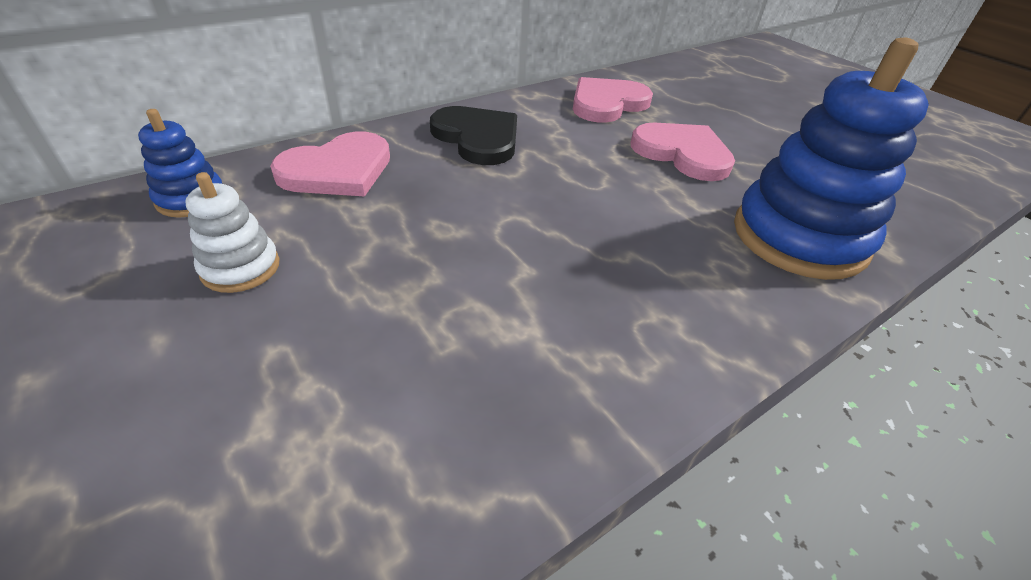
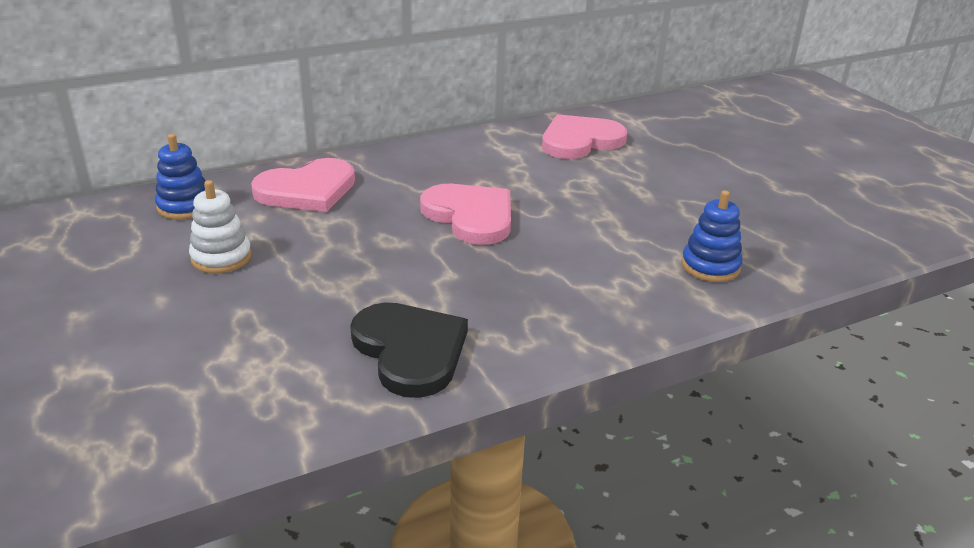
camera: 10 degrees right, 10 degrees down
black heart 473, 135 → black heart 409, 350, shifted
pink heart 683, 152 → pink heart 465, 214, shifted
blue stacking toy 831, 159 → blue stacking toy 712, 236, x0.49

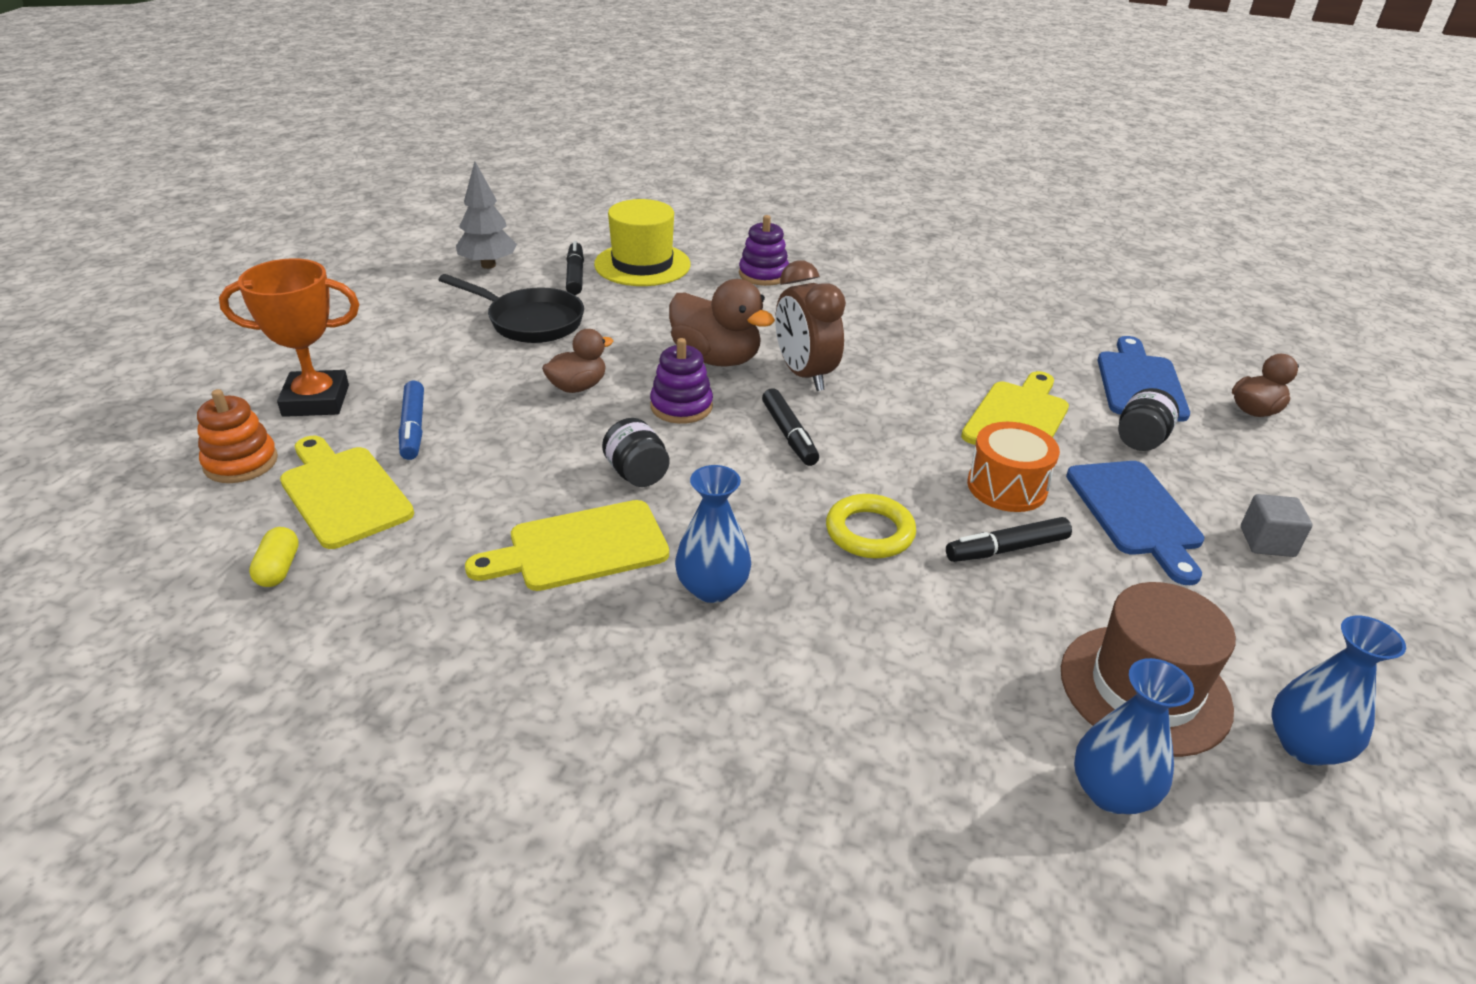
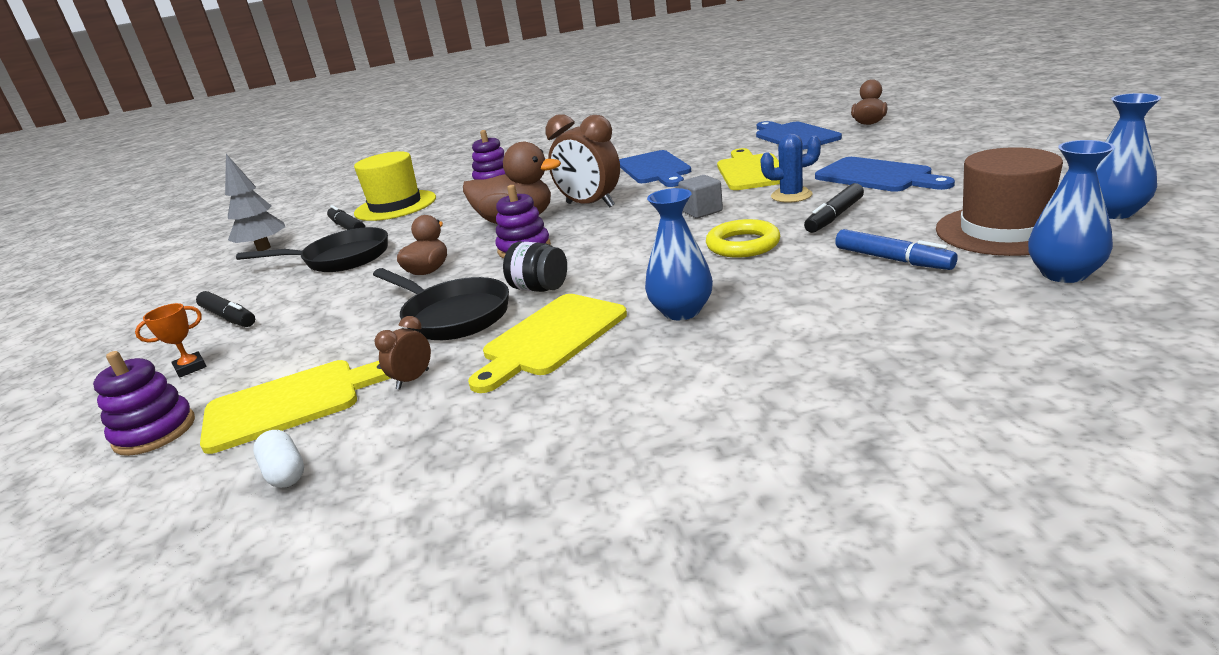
camera: 25 degrees left, 10 degrees down
black jar 1148, 419 → -
- → black pan 441, 304
- → brown clock 402, 352
- → blue cutting board 655, 168
blue marker 411, 420 → blue marker 896, 249, shifted
black marker 790, 427 → black marker 225, 309, shifted
grey cube 1276, 525 → grey cube 700, 196, shifted
orange drum 1013, 467 → blue cactus 790, 168
orange stacking toy 237, 436 → purple stacking toy 144, 403
yellow capsule 274, 557 → white capsule 278, 459
yellow cutting board 347, 492 → yellow cutting board 295, 407, 135 degrees clockwise
orange trophy 289, 337 → orange trophy 171, 340, x0.46

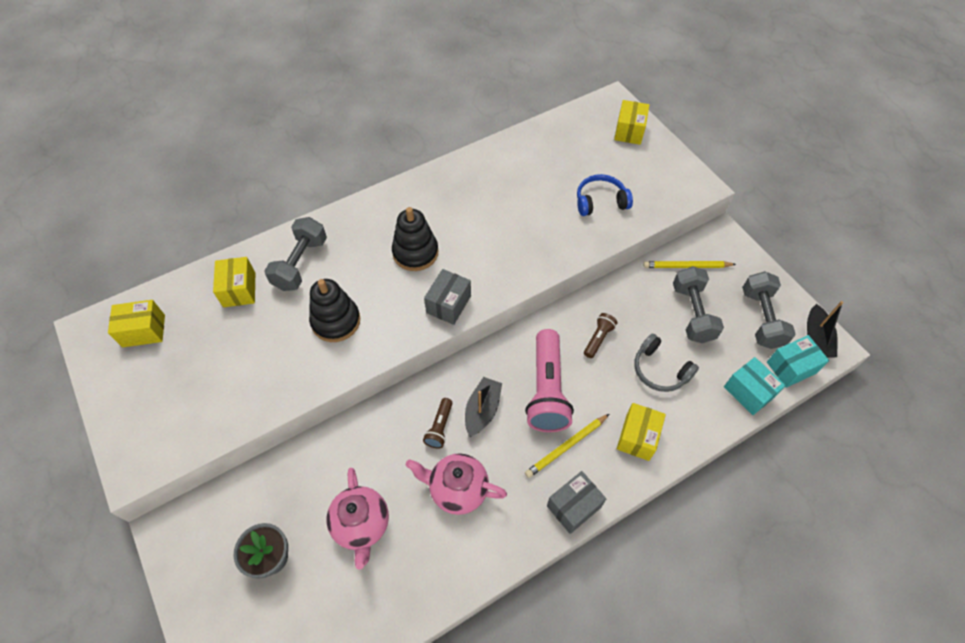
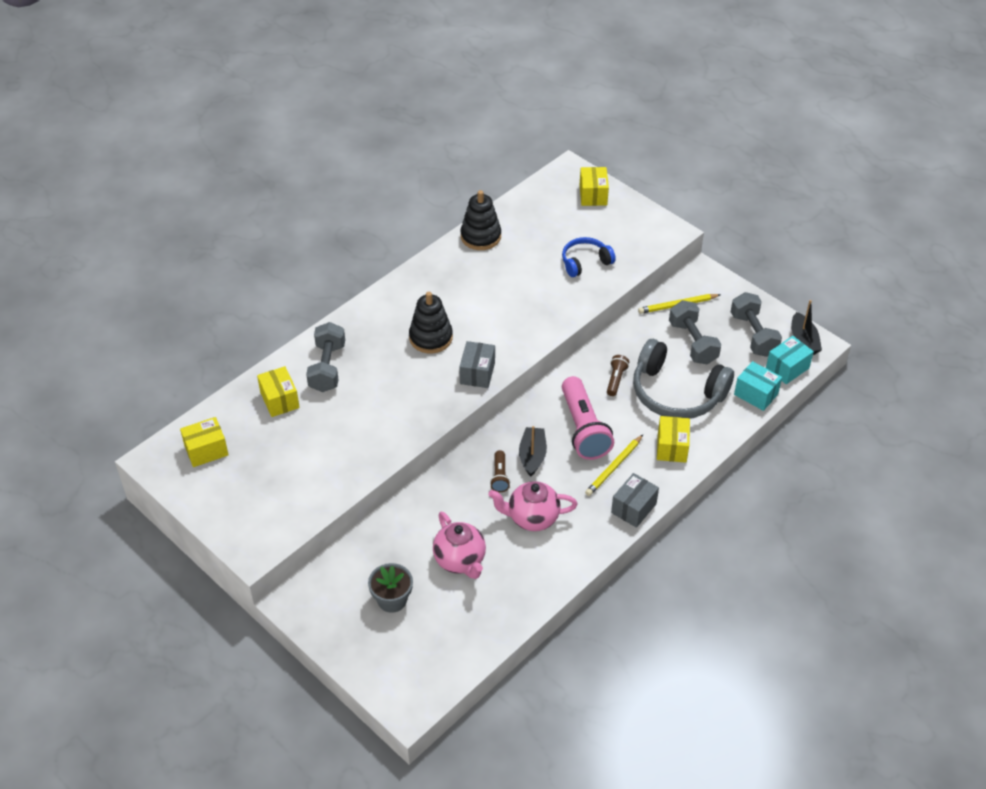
camera: 15 degrees left, 10 degrees down
black stacking toy 334, 310 → black stacking toy 480, 220, shifted
grey headphones 666, 363 → grey headphones 683, 379, x1.79

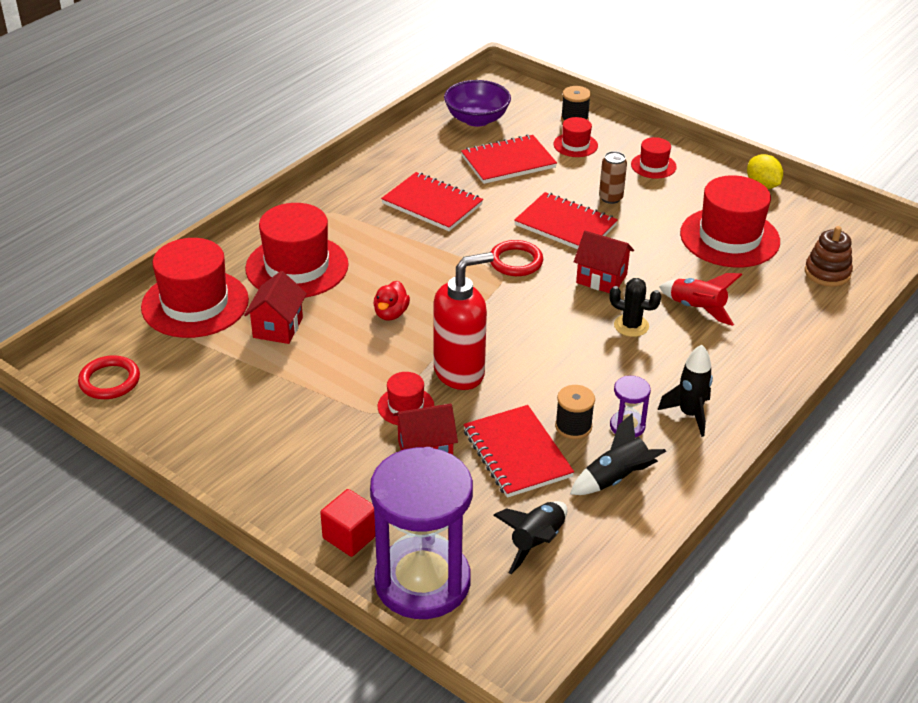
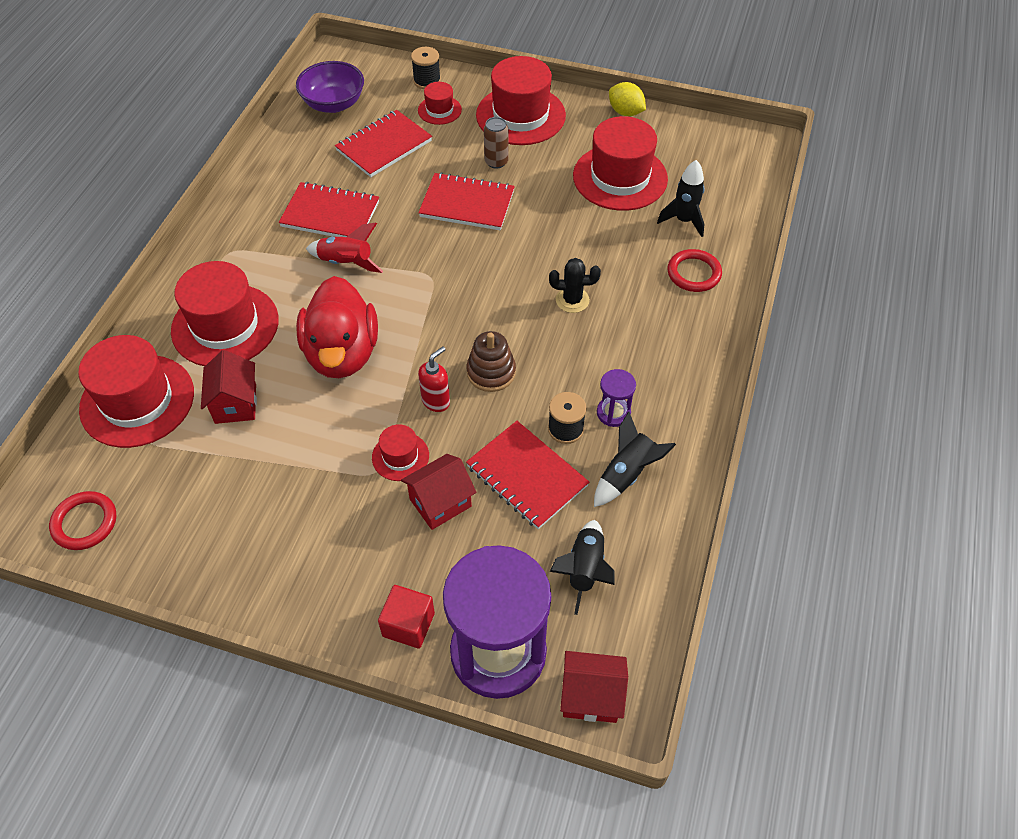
camera: 20 degrees left, 15 degrees up
red ring 516, 258 → red ring 694, 270, shifted
red house 604, 262 → red house 594, 687, shifted
black rocket 685, 391 → black rocket 681, 198, shifted
red rocket 700, 299 → red rocket 344, 248, shifted
brown stacking toy 829, 256 → brown stacking toy 491, 361, shifted
red duck 391, 301 → red duck 337, 327, x2.24
red soap dispenser 464, 321 → red soap dispenser 434, 379, x0.52
red hat 654, 158 → red hat 521, 100, x2.04

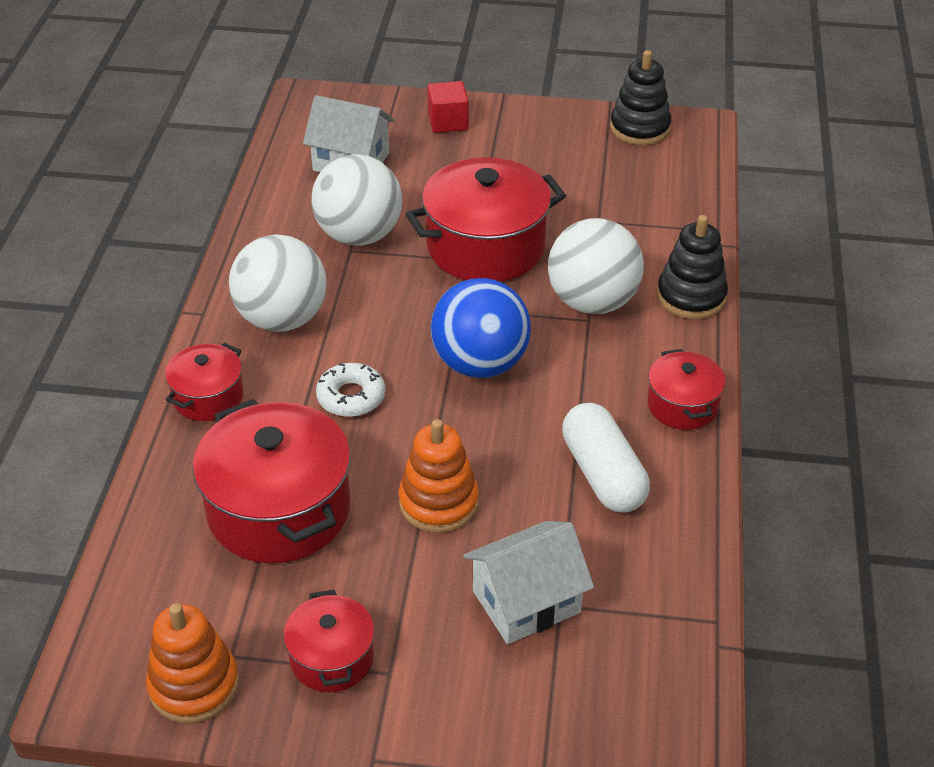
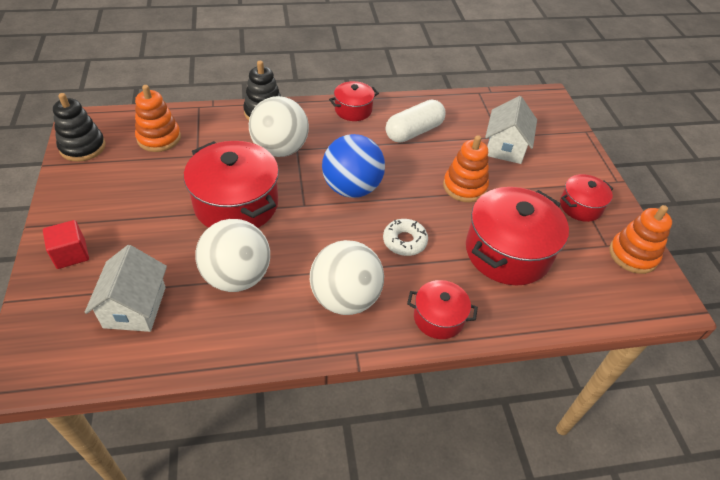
camera: 110 degrees left, 5 degrees up
- → orange stacking toy 158, 118
white house 528, 582 → white house 511, 130, 60 degrees clockwise

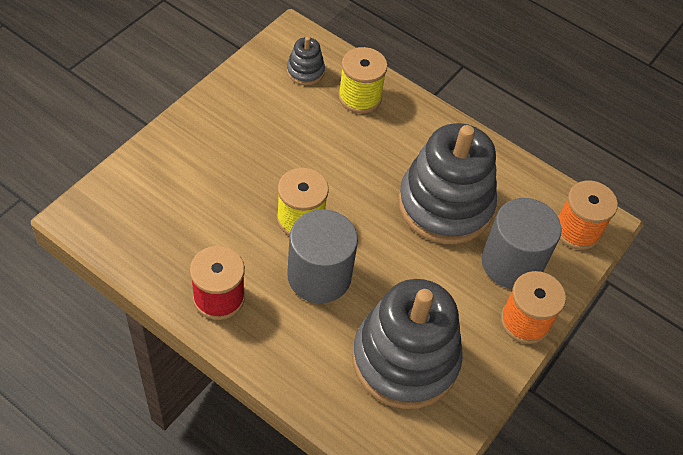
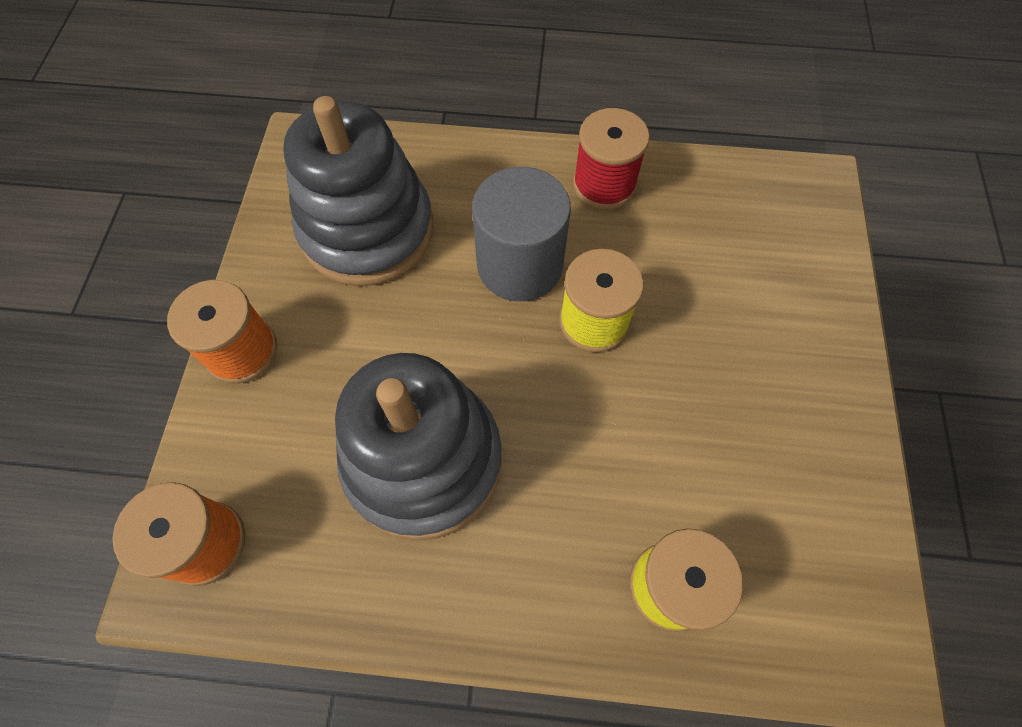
camera: 155 degrees right, 10 degrees up
grey stacking toy 306, 60 → -
grey cylinder 521, 243 → -

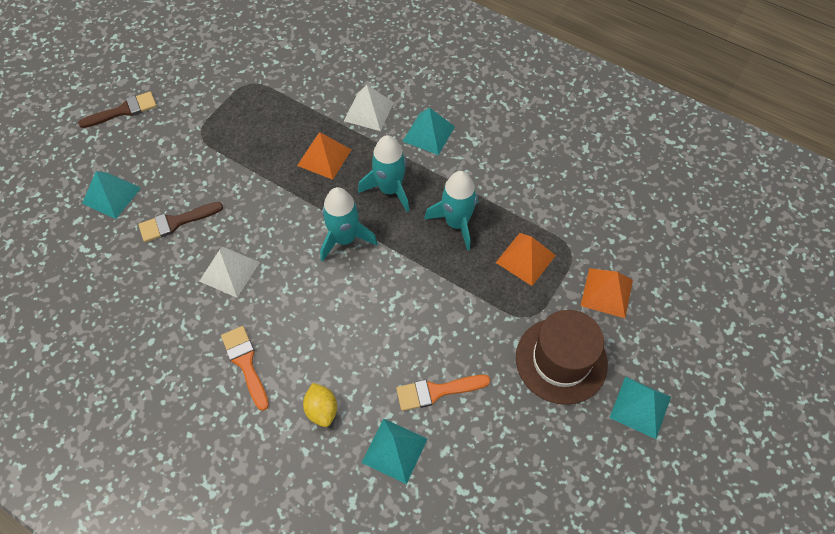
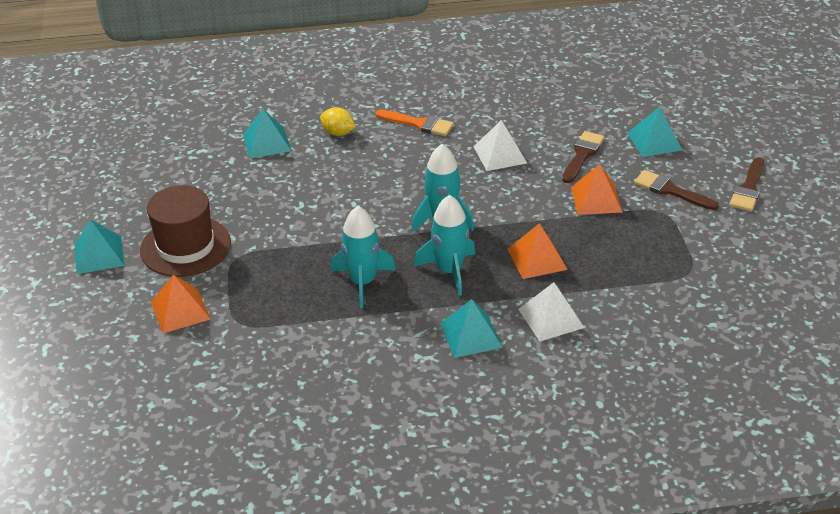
camera: 140 degrees right, 20 degrees down
orange brush 443, 393 → -
- → brown brush 676, 190
orange pyramid 526, 259 → orange pyramid 597, 189, shifted

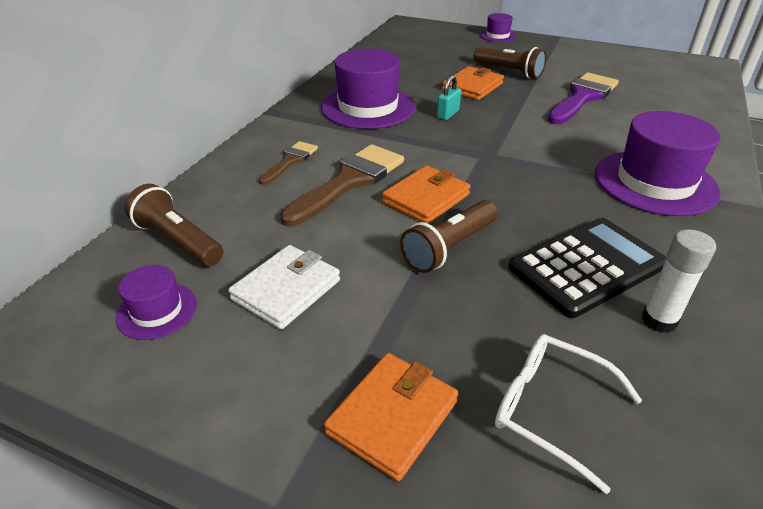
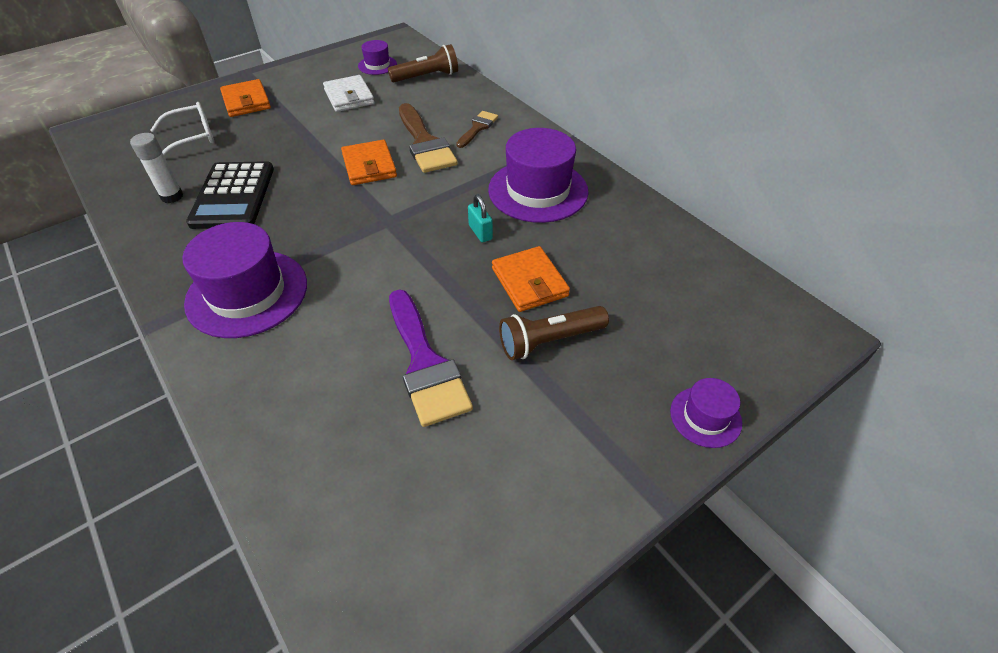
camera: 120 degrees right, 10 degrees up
brown flashlight 449, 236 → -
brown brush 288, 163 → brown brush 477, 129, 120 degrees counterclockwise

